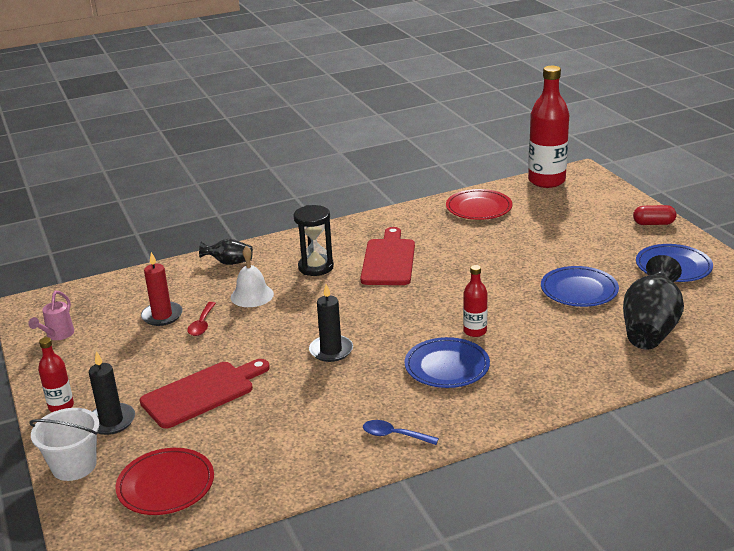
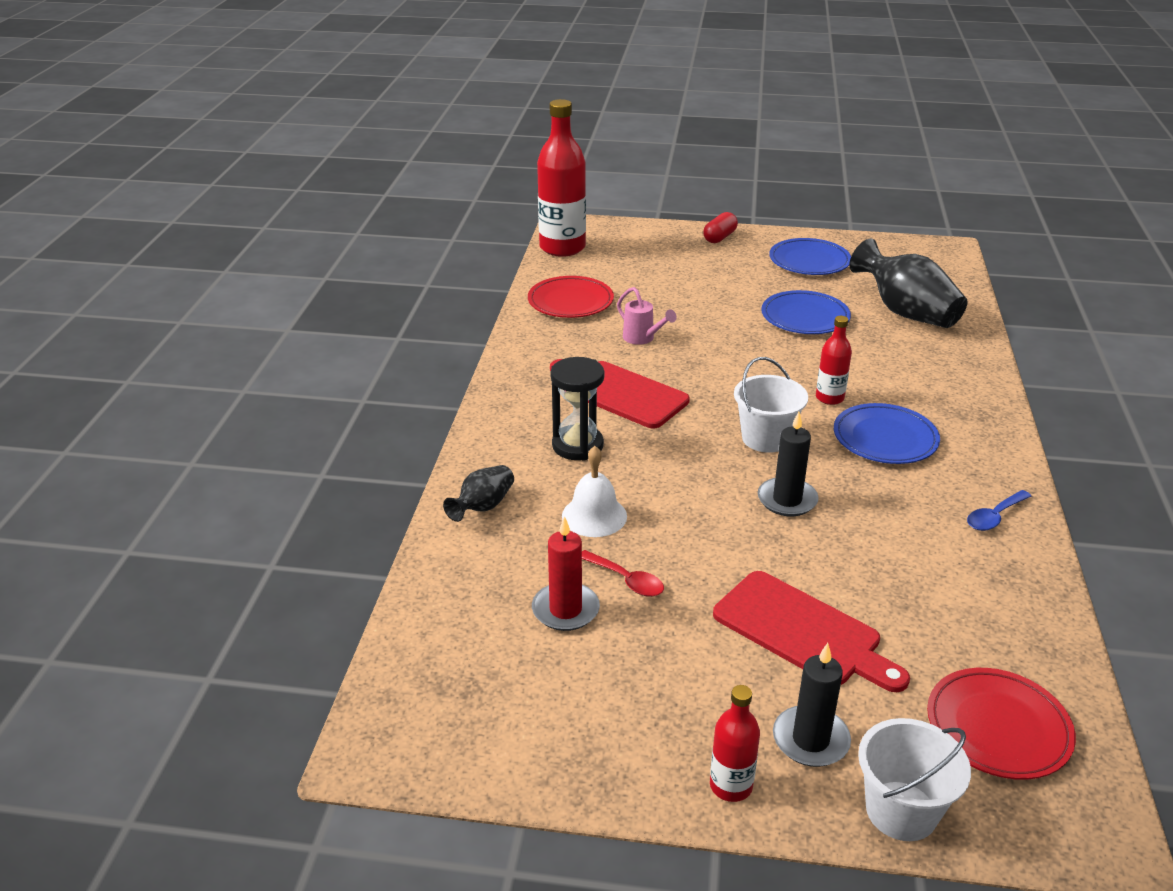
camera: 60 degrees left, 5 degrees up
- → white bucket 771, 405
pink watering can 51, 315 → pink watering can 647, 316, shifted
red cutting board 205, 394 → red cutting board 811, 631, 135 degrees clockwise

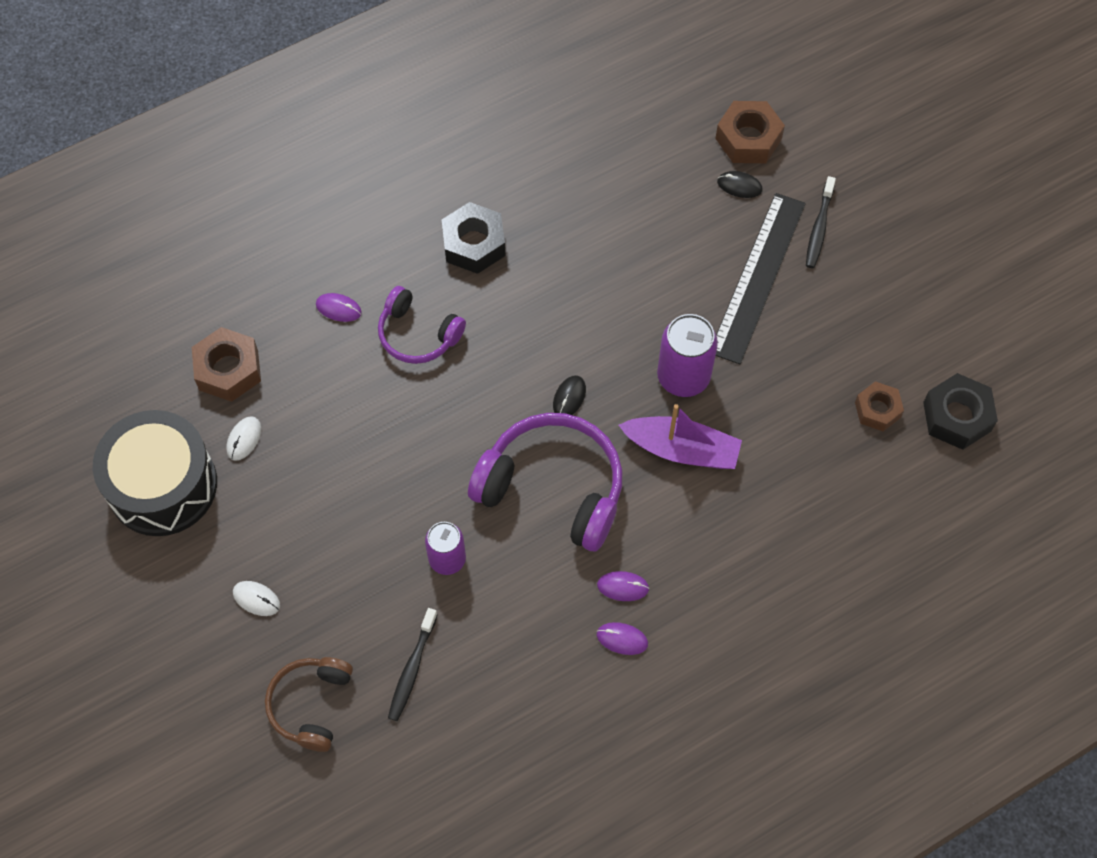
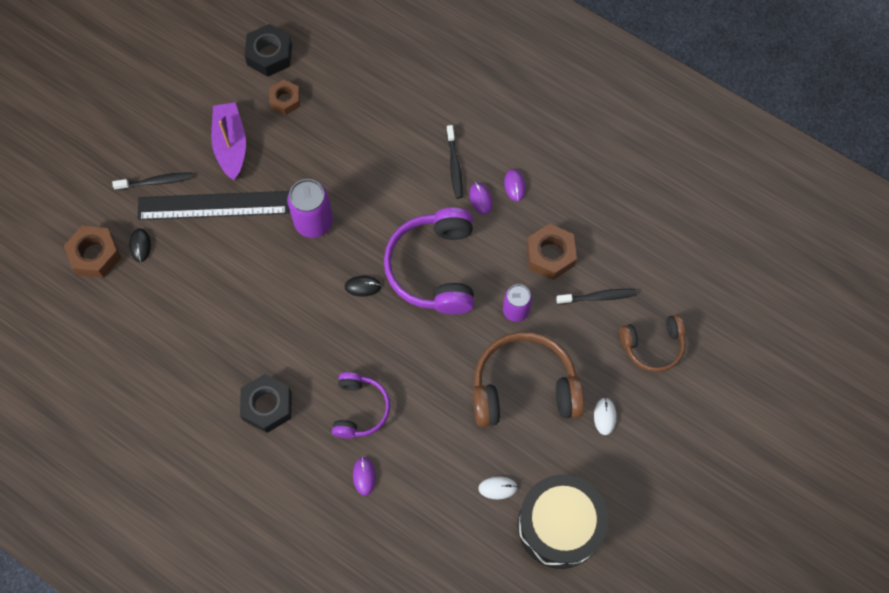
camera: 115 degrees left, 5 degrees up
- → black toothbrush 454, 162
- → brown headphones 528, 379
brown nut 226, 364 → brown nut 552, 252, shifted
purple boat 680, 436 → purple boat 228, 141, shifted

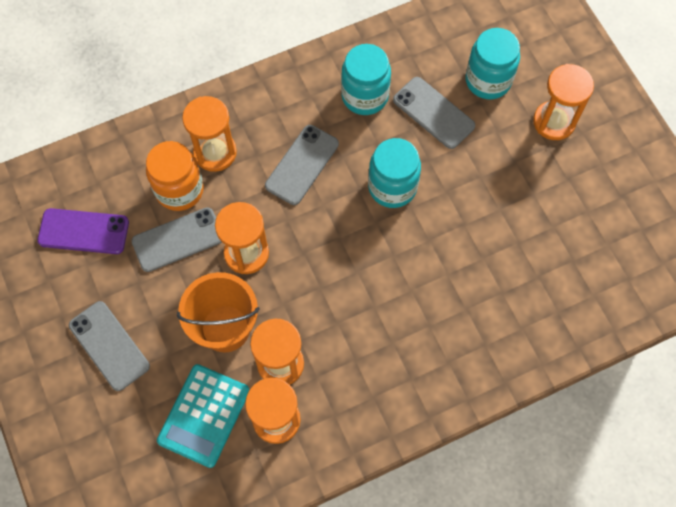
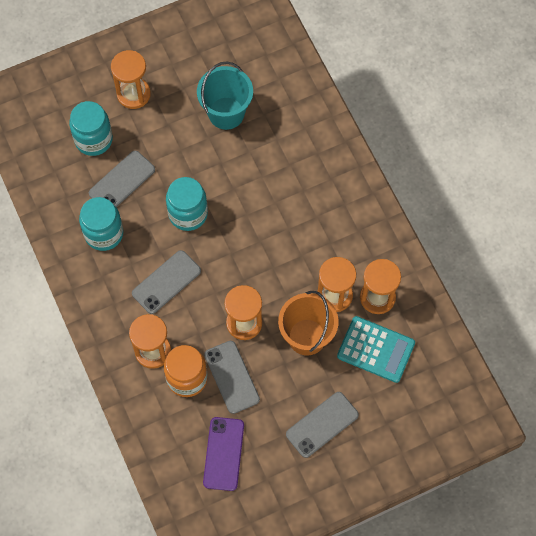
camera: 90 degrees left, 0 degrees up
- → turquoise bucket 225, 95
grey phone 302, 165 → grey phone 166, 282, 75 degrees counterclockwise

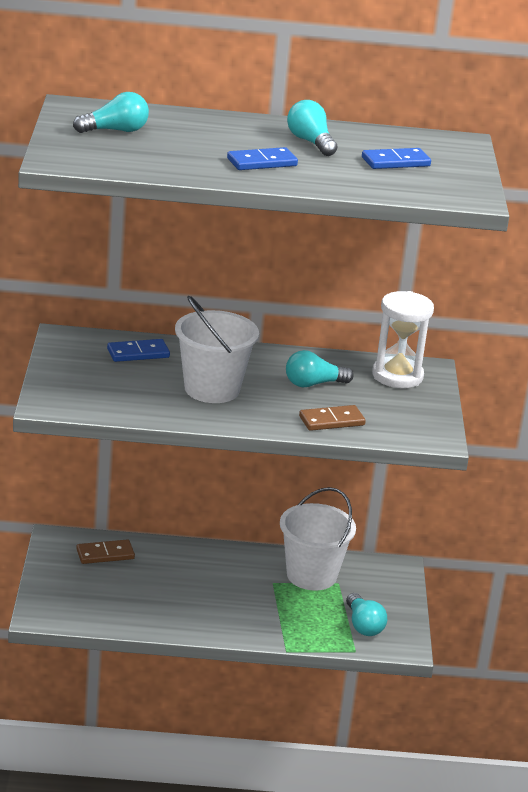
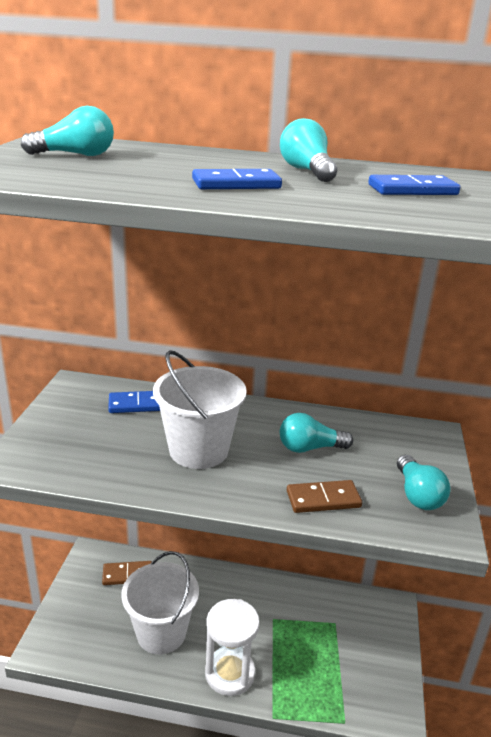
camera: 10 degrees right, 0 degrees up
white bucket 318, 539 → white bucket 160, 603, shifted
turquoise light bulb 366, 614 → turquoise light bulb 423, 482, shifted
white hourglass 403, 339 → white hourglass 232, 647, shifted

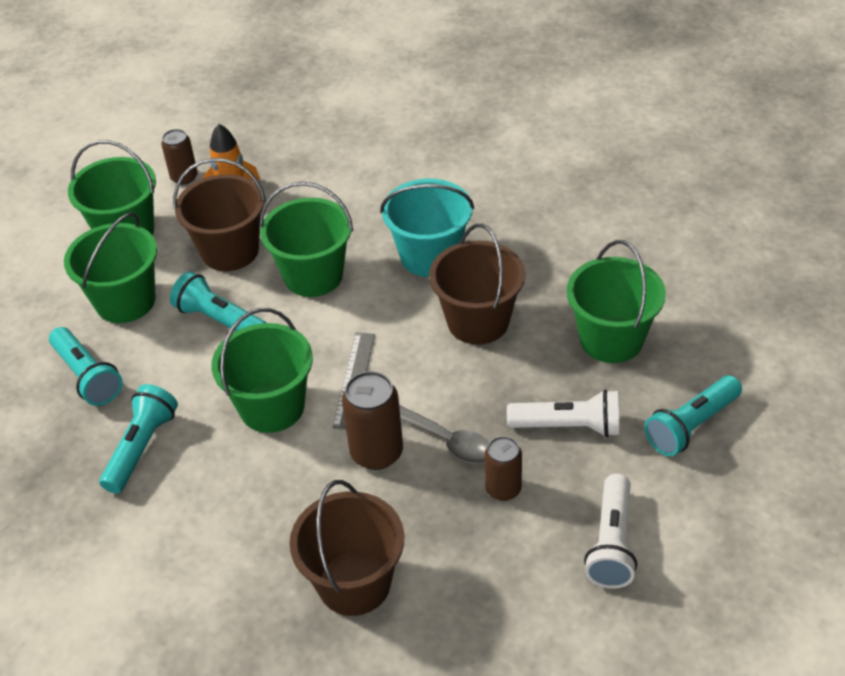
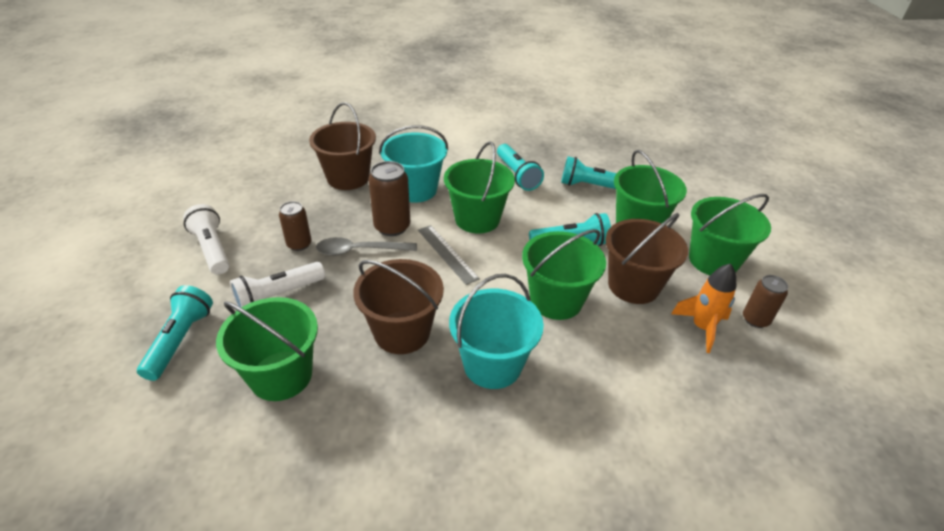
camera: 135 degrees right, 5 degrees down
- → turquoise bucket 413, 164

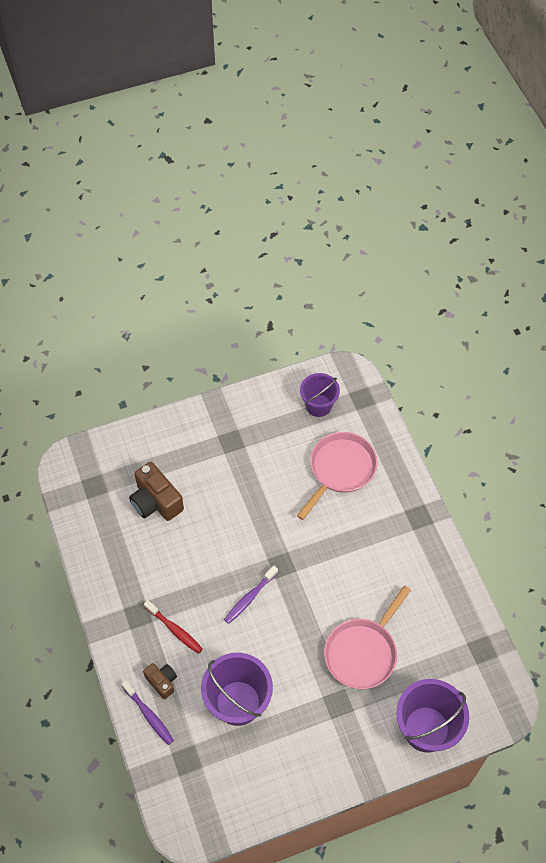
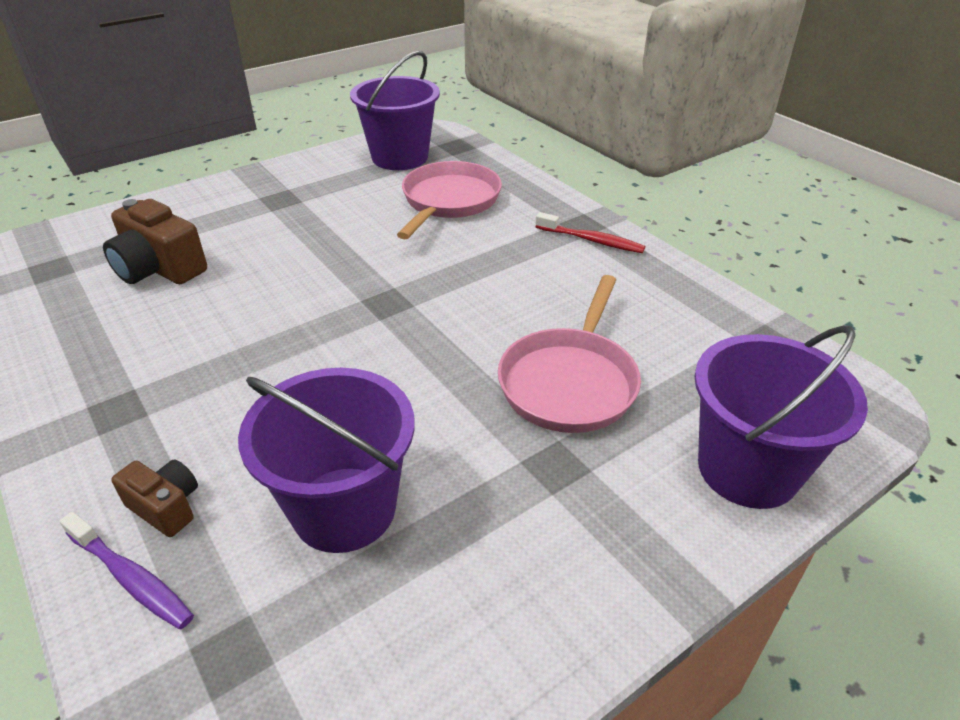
camera: 15 degrees left, 20 degrees down
purple toothbrush 251, 595 → -
red toothbrush 173, 627 → red toothbrush 590, 232, shifted
purple bucket 320, 395 → purple bucket 395, 110, x1.55

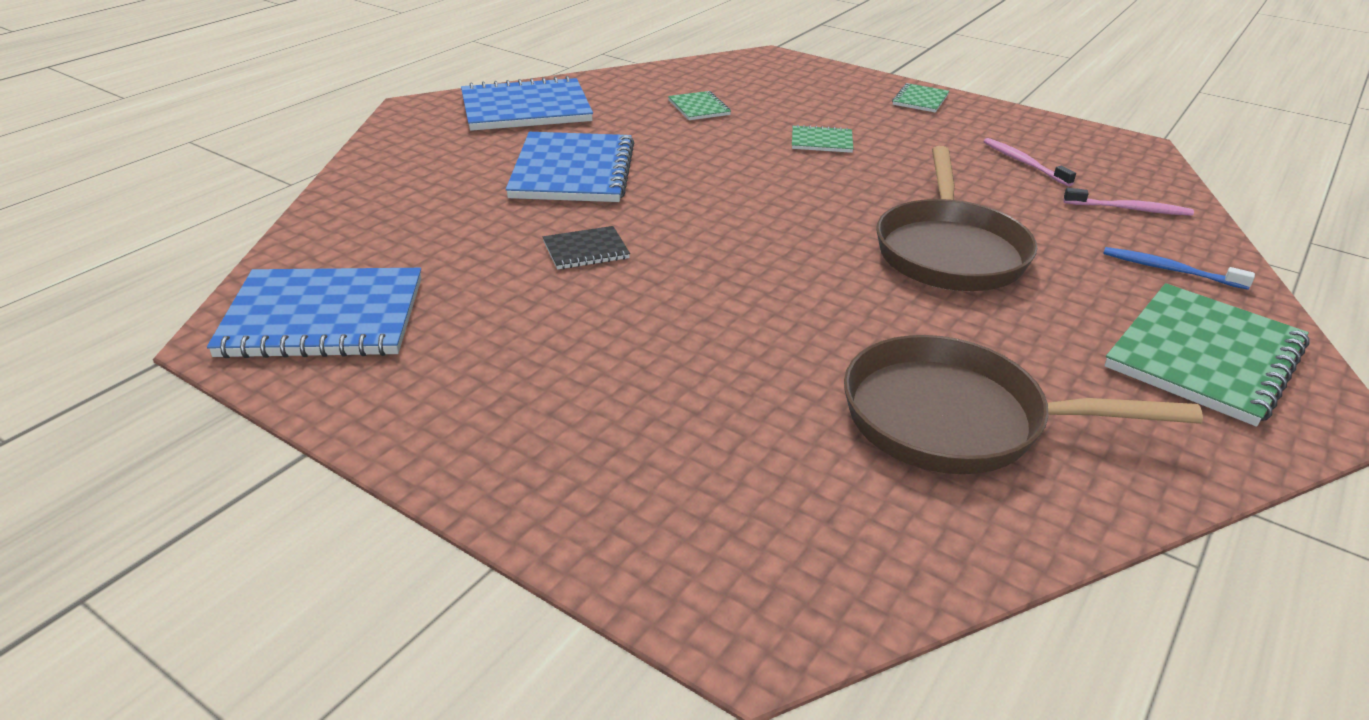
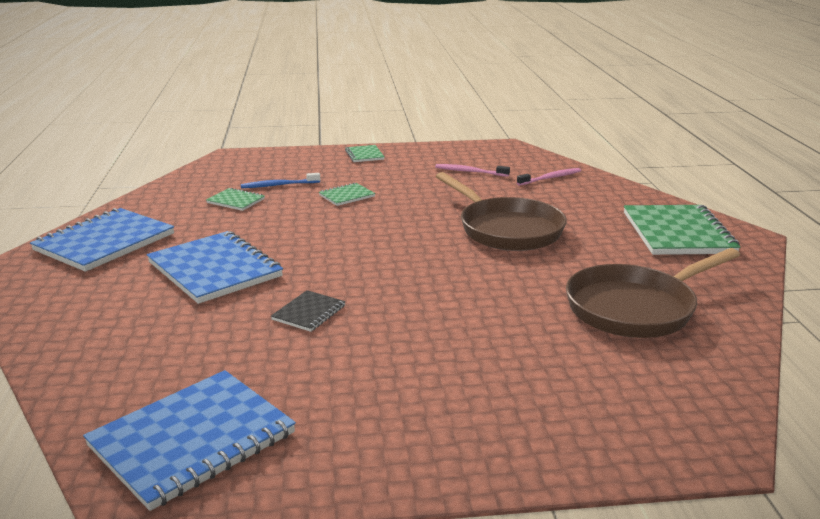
camera: 40 degrees left, 10 degrees down
blue toothbrush 1179, 268 → blue toothbrush 280, 180, shifted

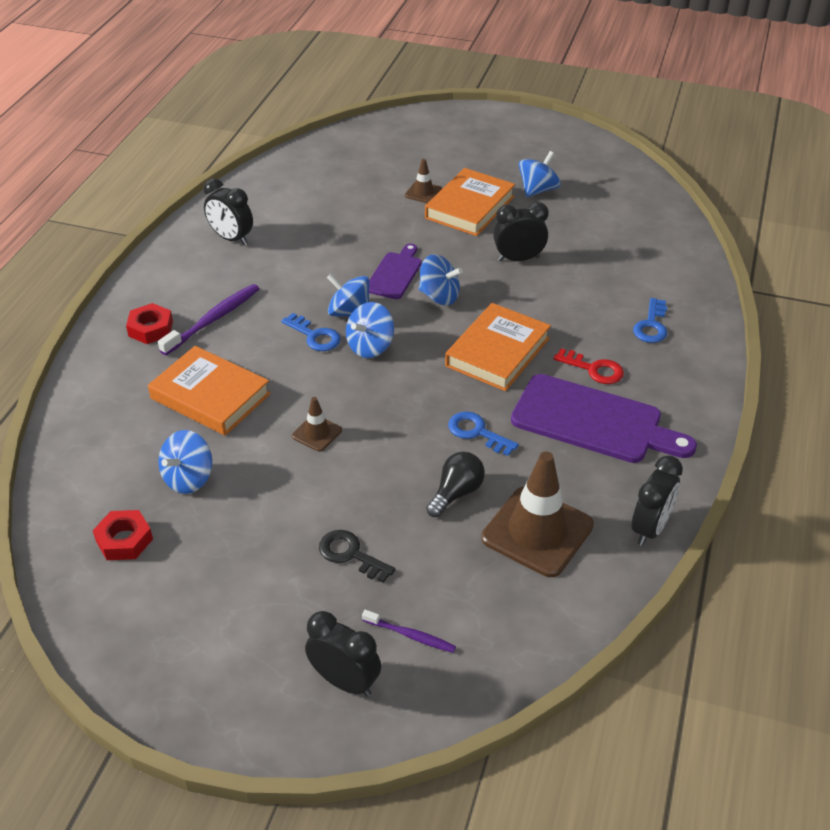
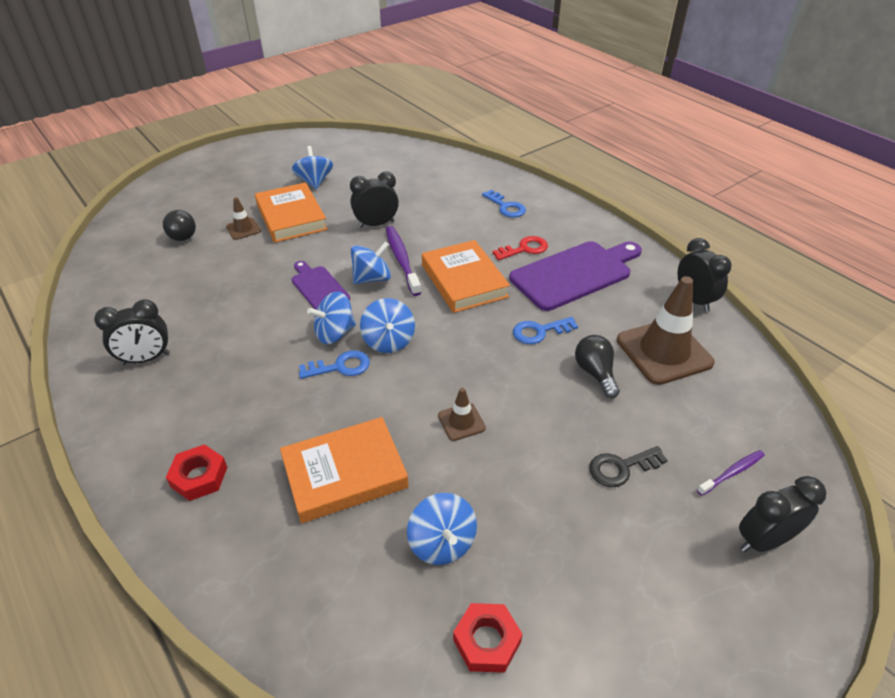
camera: 55 degrees left, 0 degrees up
- → black light bulb 179, 225
purple toothbrush 208, 319 → purple toothbrush 403, 261, shifted
black clock 521, 232 → black clock 374, 200, 45 degrees clockwise

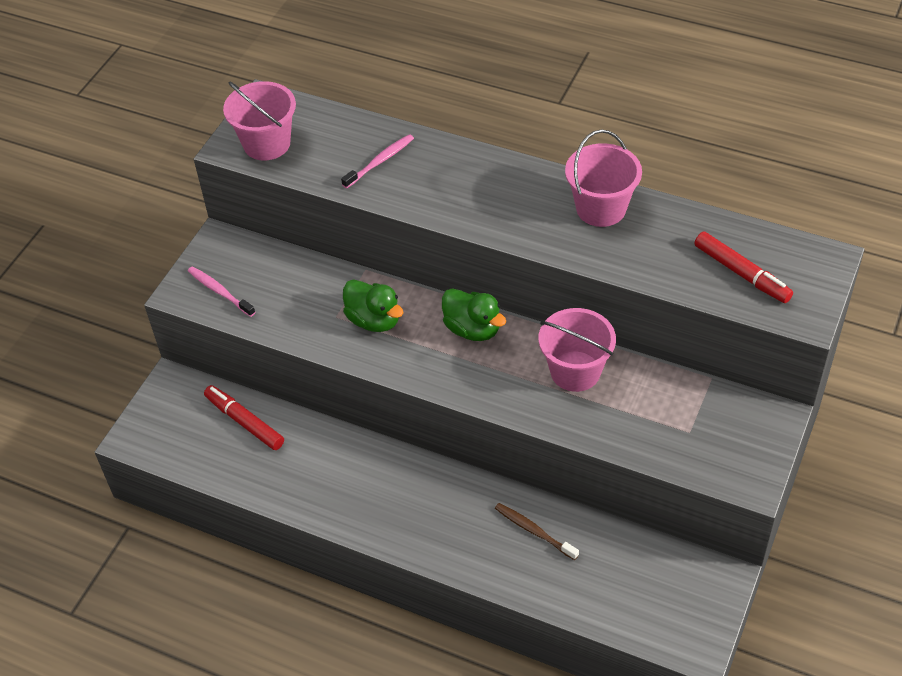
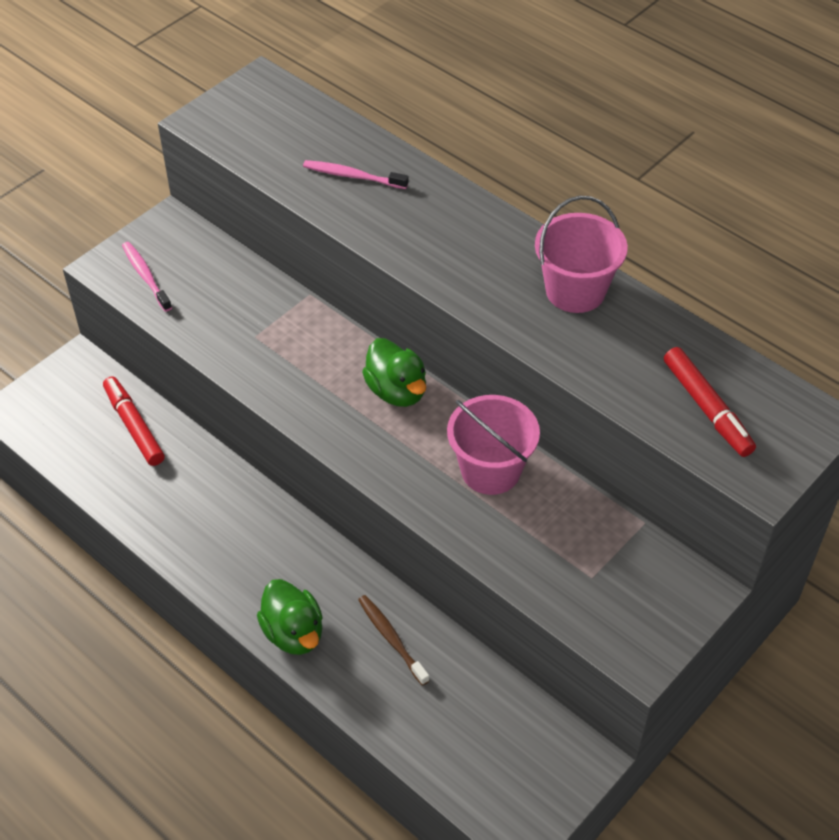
camera: 15 degrees right, 0 degrees up
pink bucket 259, 121 → -
green duck 373, 306 → green duck 290, 617, shifted
pink toothbrush 377, 161 → pink toothbrush 356, 174, 135 degrees counterclockwise

